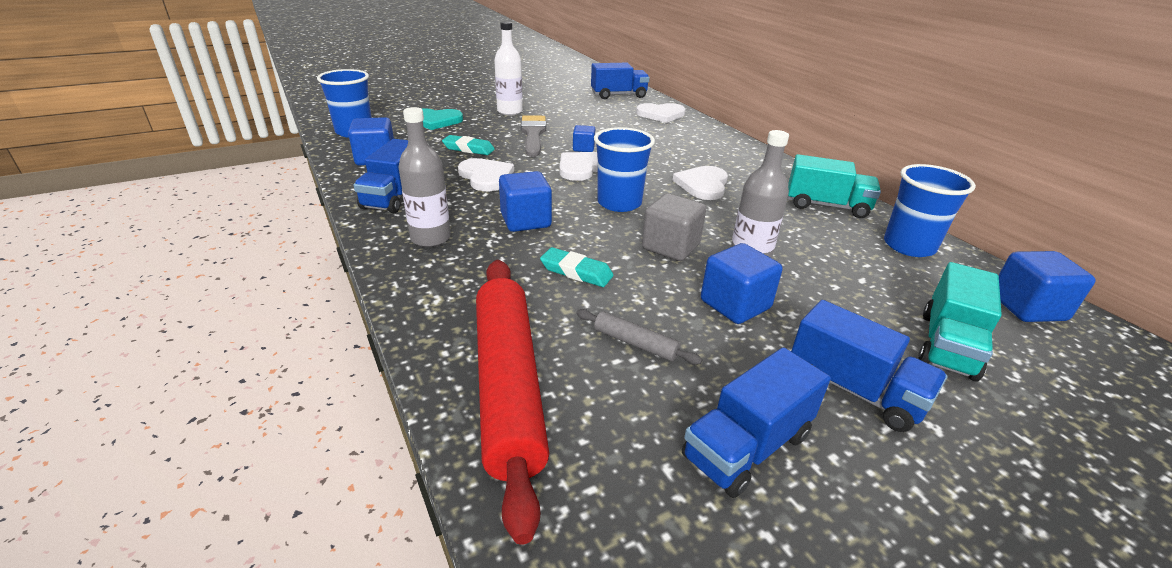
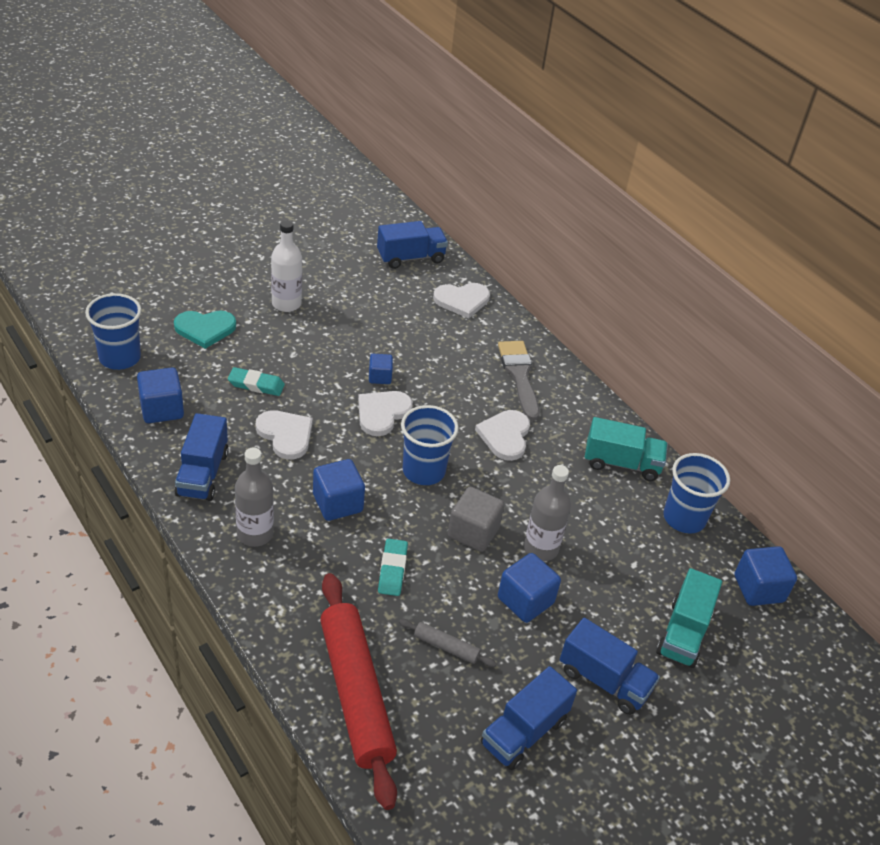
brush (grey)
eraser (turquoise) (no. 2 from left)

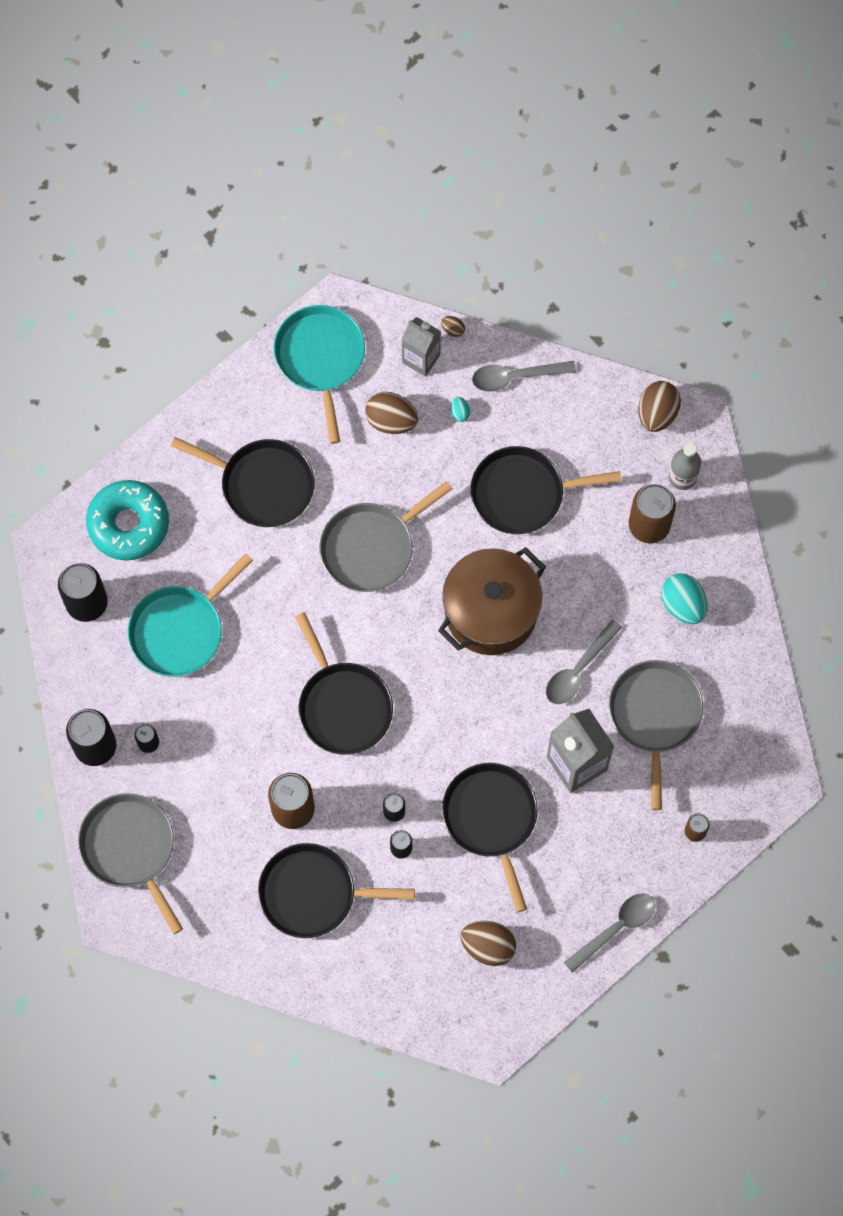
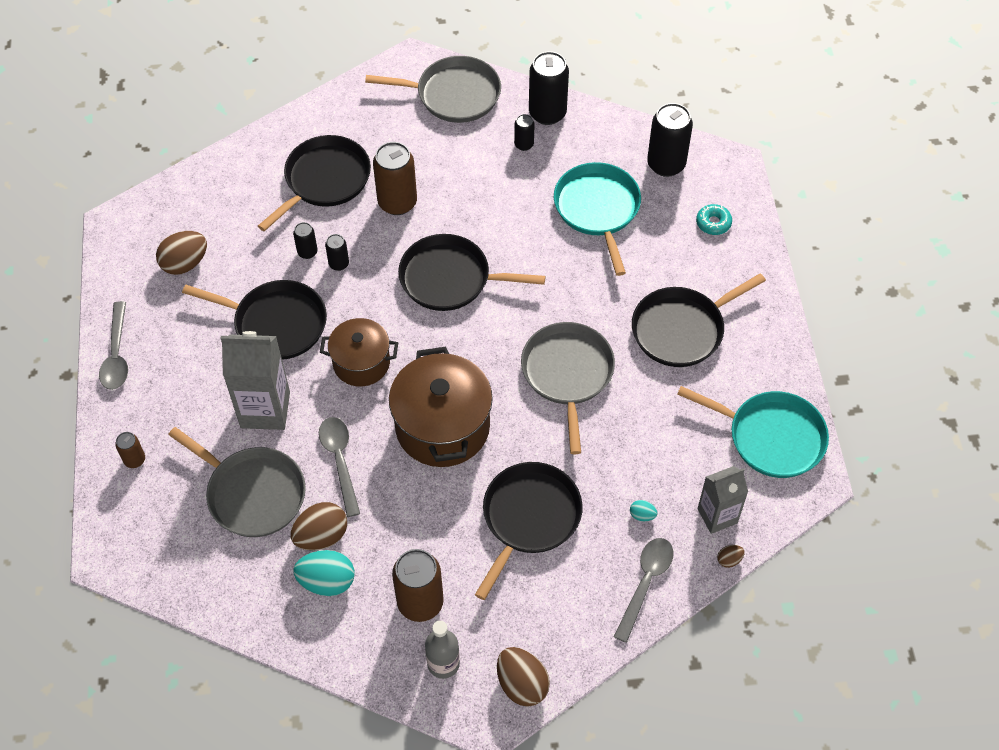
egg (brown) (no. 2 from left)
donut (turquoise)
pot (brown) (no. 1 from left)

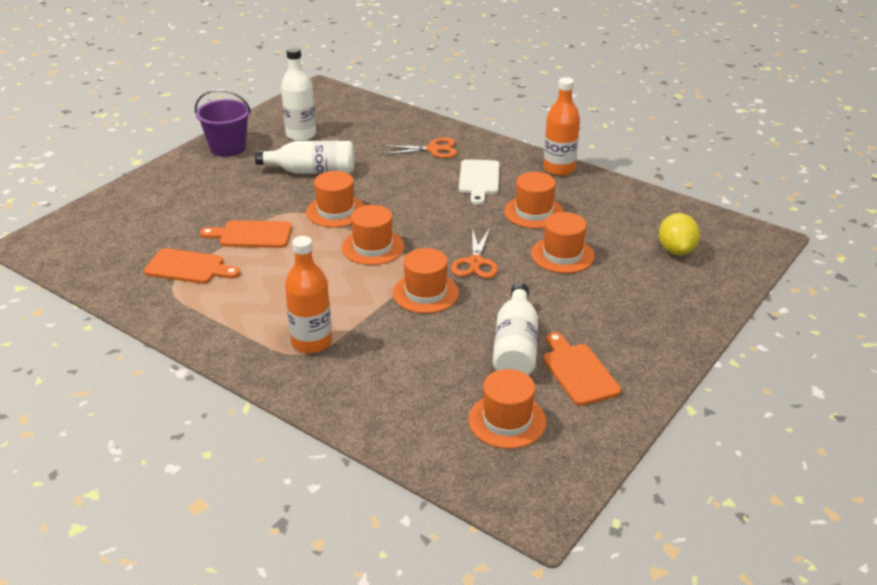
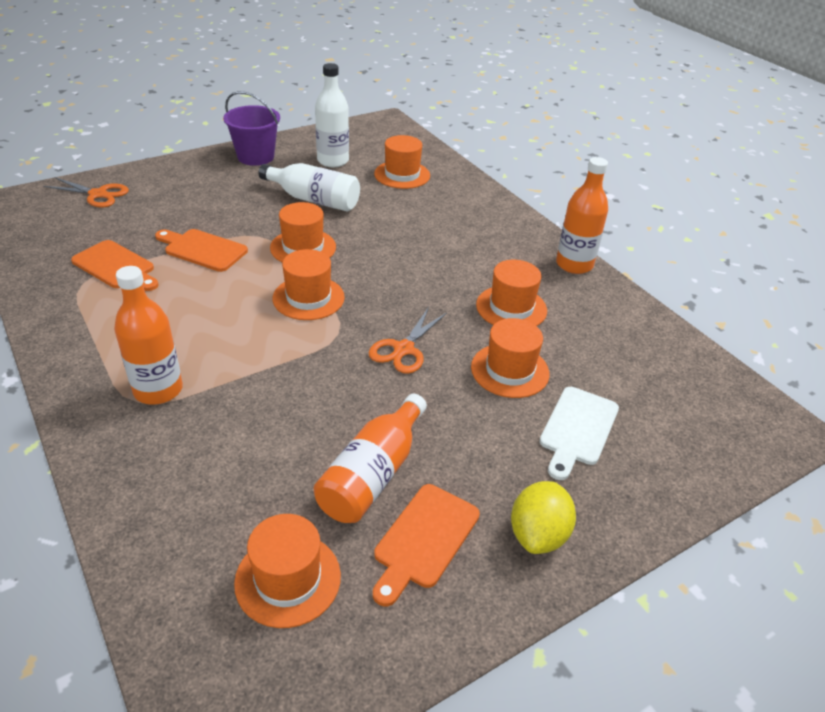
scissors (orange) (no. 1 from left)
cutting board (white)
lemon (yellow)
hat (orange) (no. 4 from left)
bottle (orange) (no. 2 from left)
cutting board (orange) (no. 3 from left)

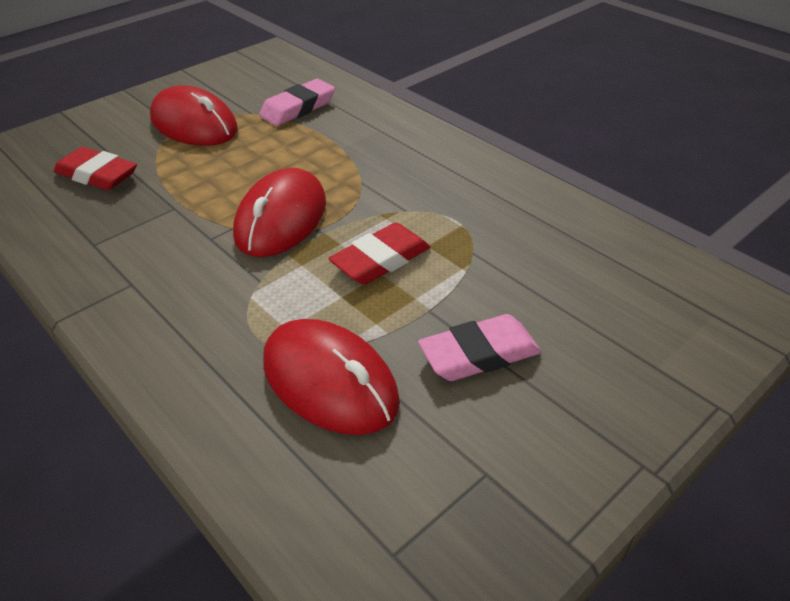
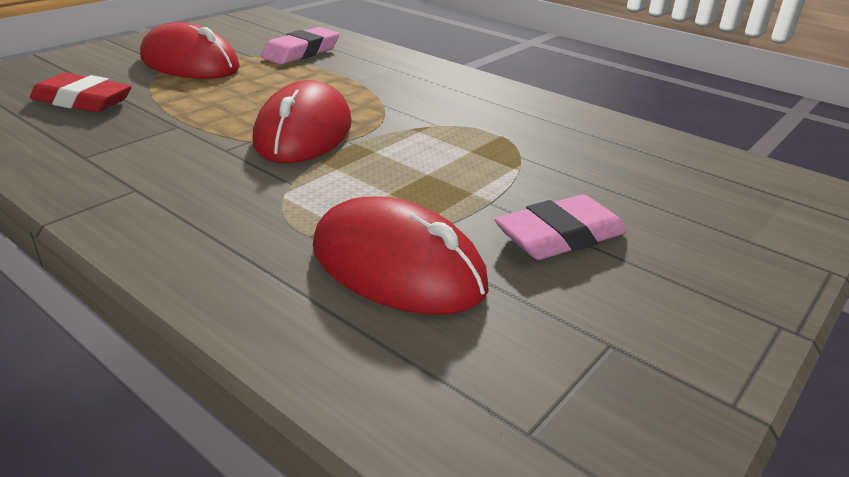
eraser (red) (no. 2 from left in the first image)

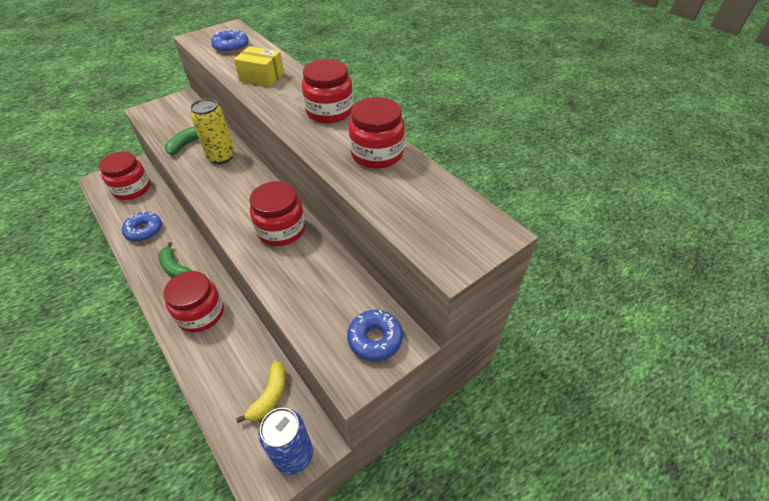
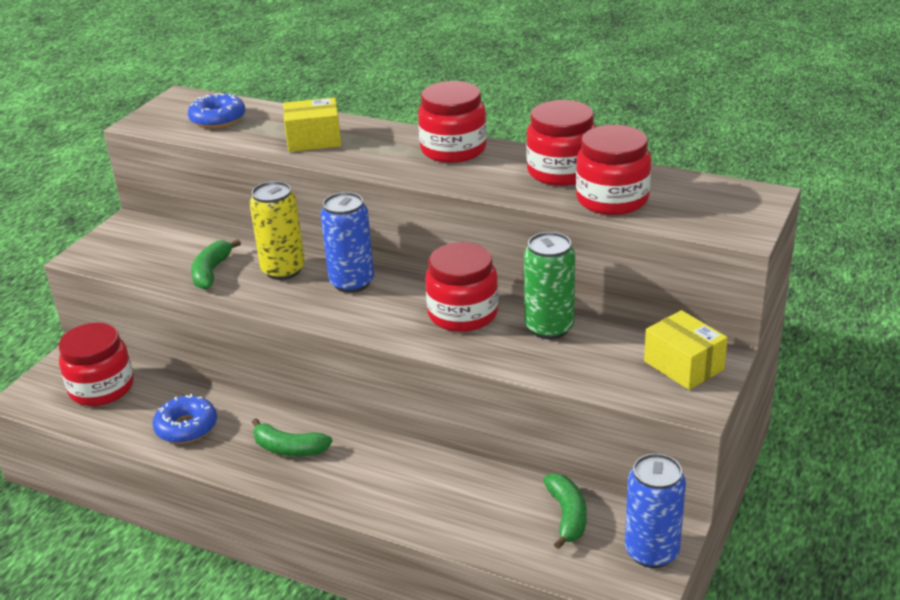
jar (red) (no. 5 from left)
box (yellow) (no. 2 from left)
banana (green) (no. 3 from left)
can (blue) (no. 1 from left)
can (green)

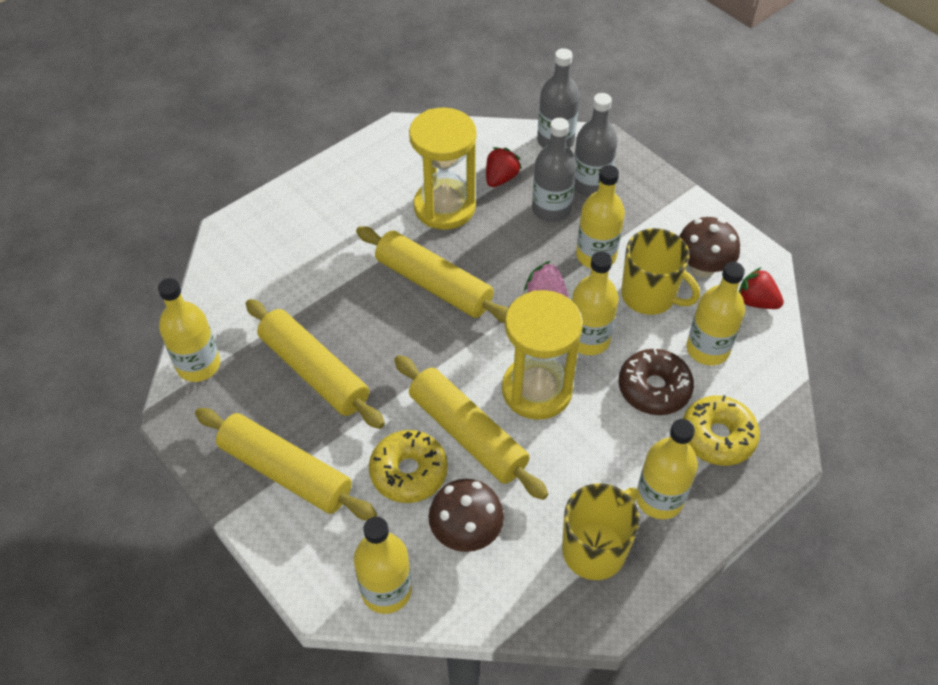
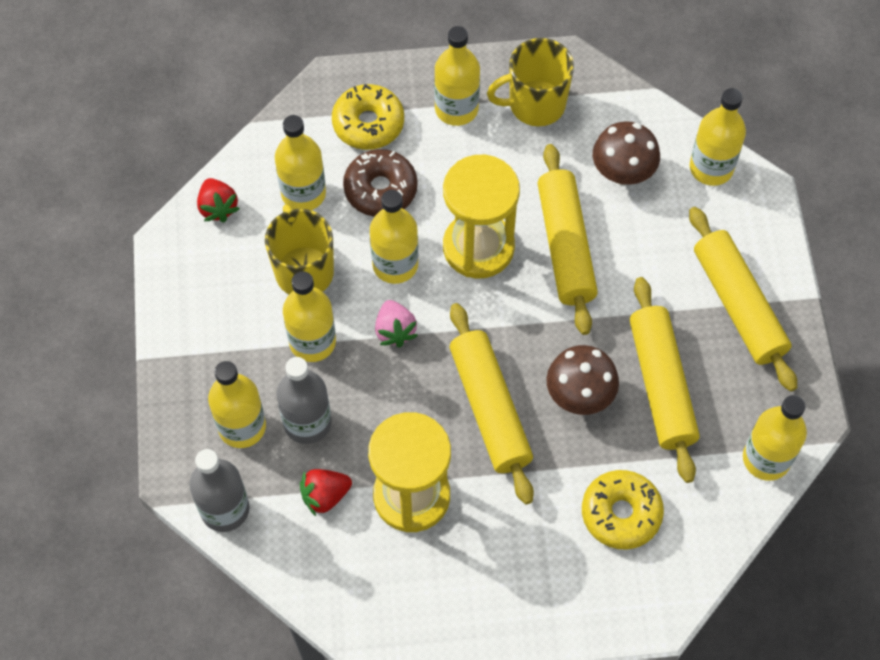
bottle (yellow) (no. 1 from left)
mushroom (brown) (no. 1 from left)
donut (yellow) (no. 2 from left)

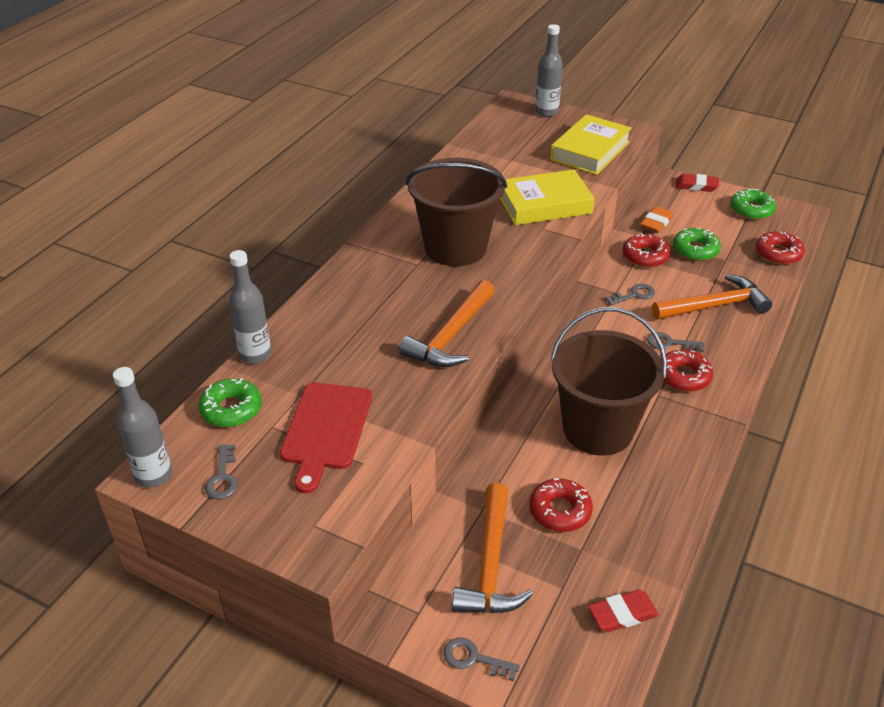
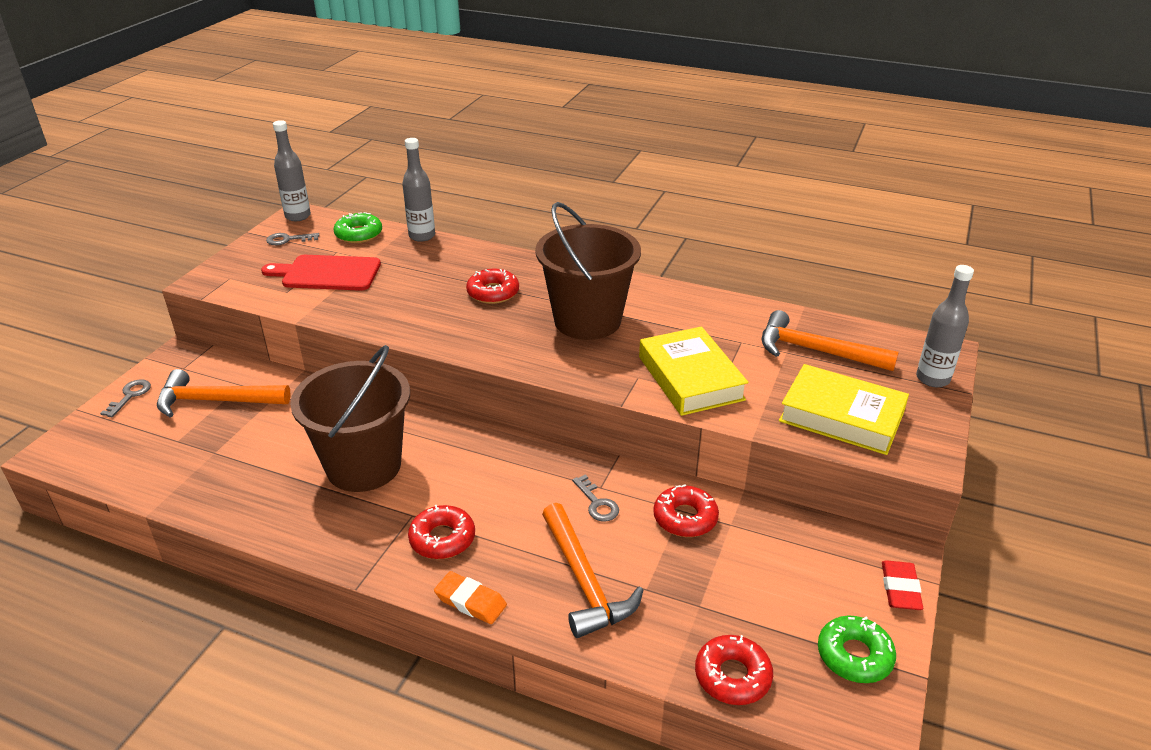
eraser (orange)
donut (green) (no. 2 from left in the first image)
hammer (orange) (no. 3 from left)
key (grey) (no. 4 from left in the first image)
donut (red) (no. 2 from left)
eraser (red) (no. 1 from left in the first image)

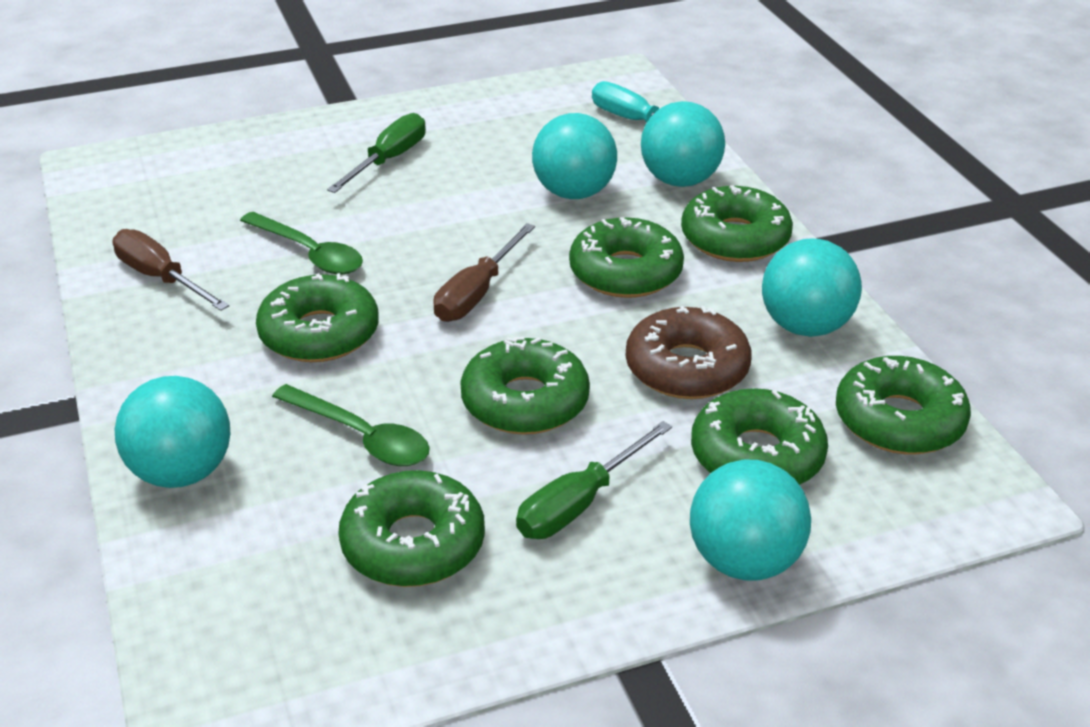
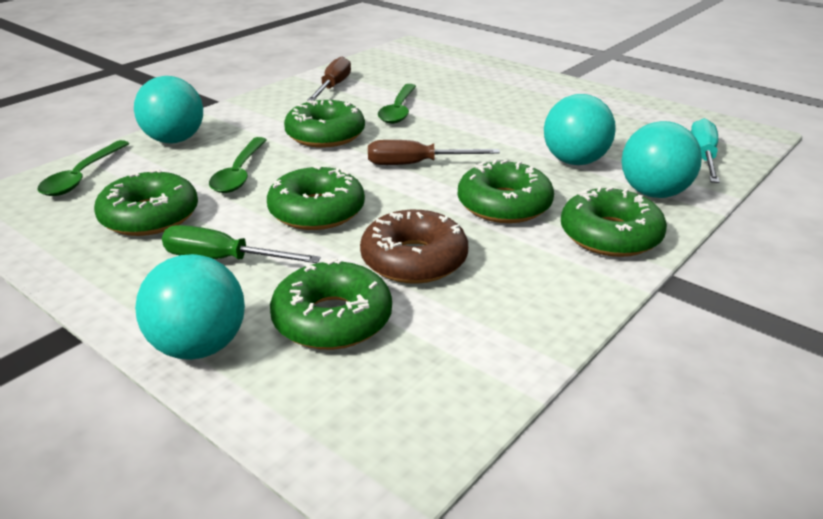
screwdriver (green) (no. 1 from left in the first image)
ball (turquoise) (no. 5 from left in the first image)
donut (green) (no. 7 from left in the first image)
spoon (green) (no. 1 from left)

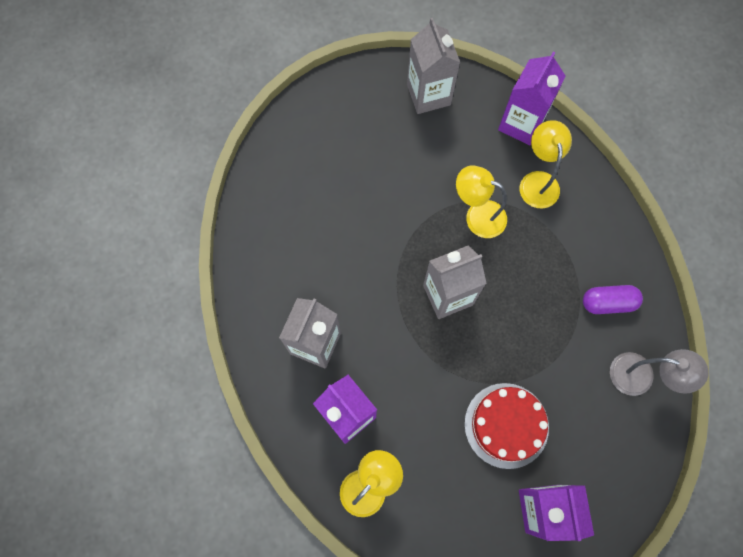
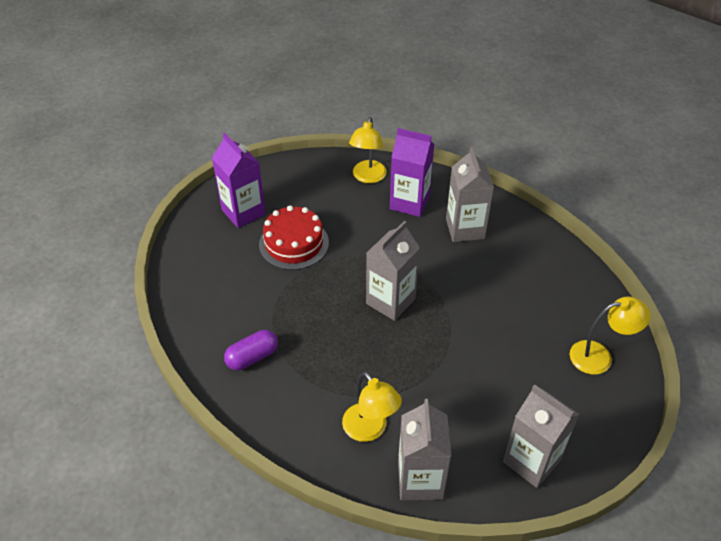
carton (grey) (no. 2 from left)
lamp (yellow) (no. 3 from left)
lamp (grey)

